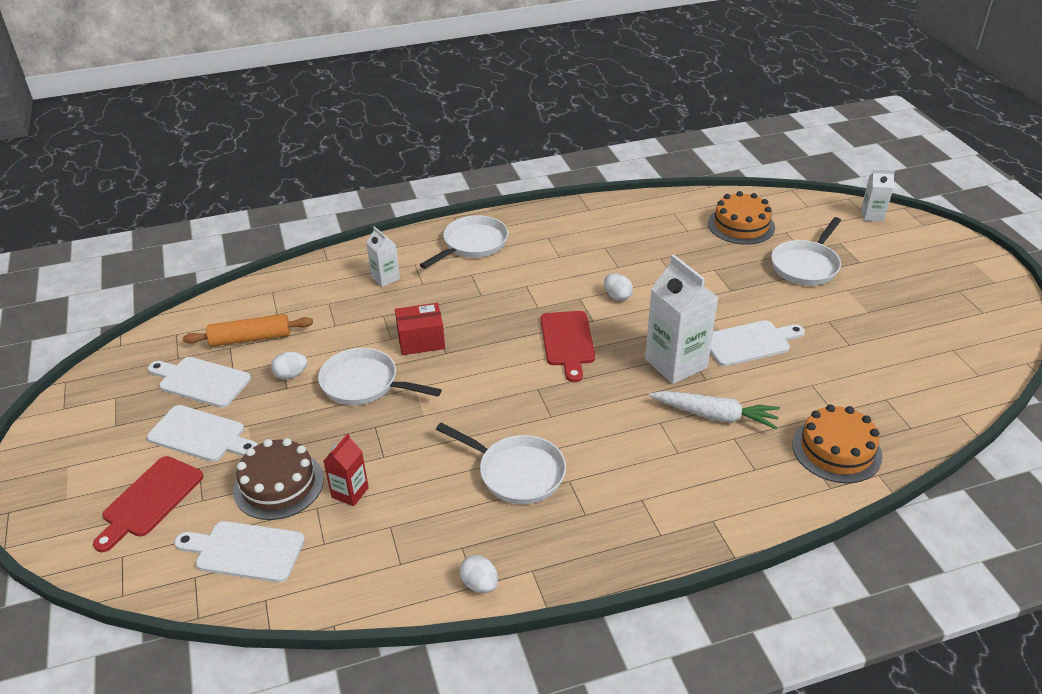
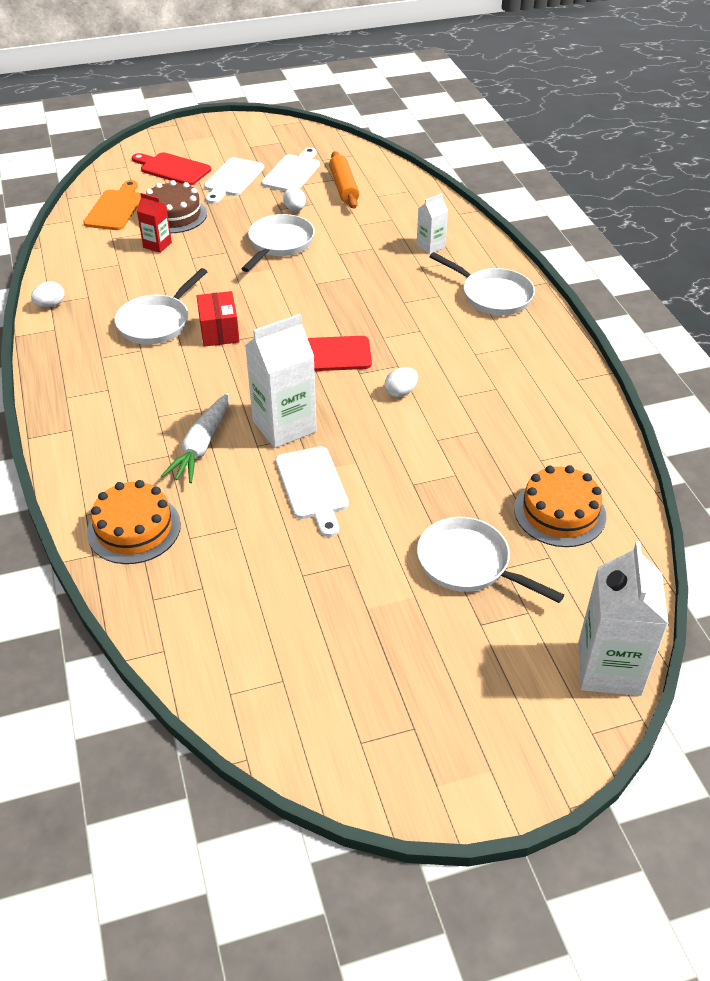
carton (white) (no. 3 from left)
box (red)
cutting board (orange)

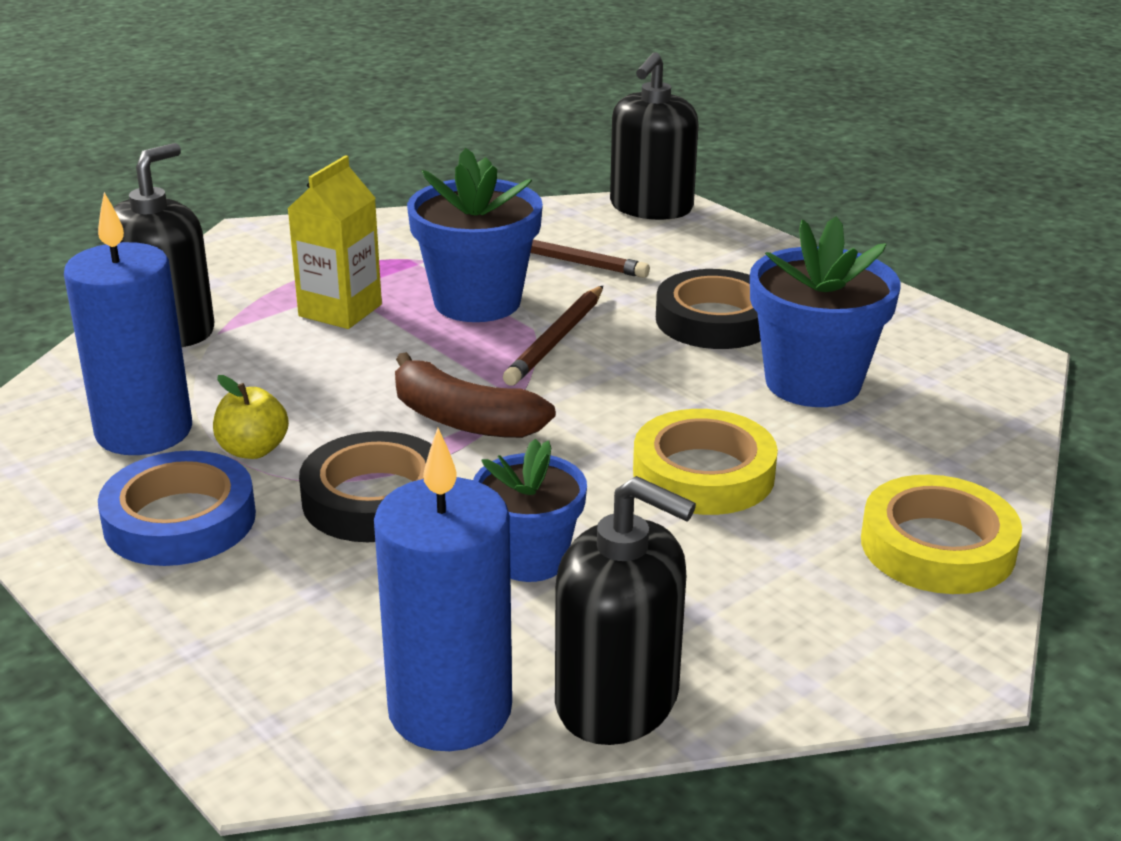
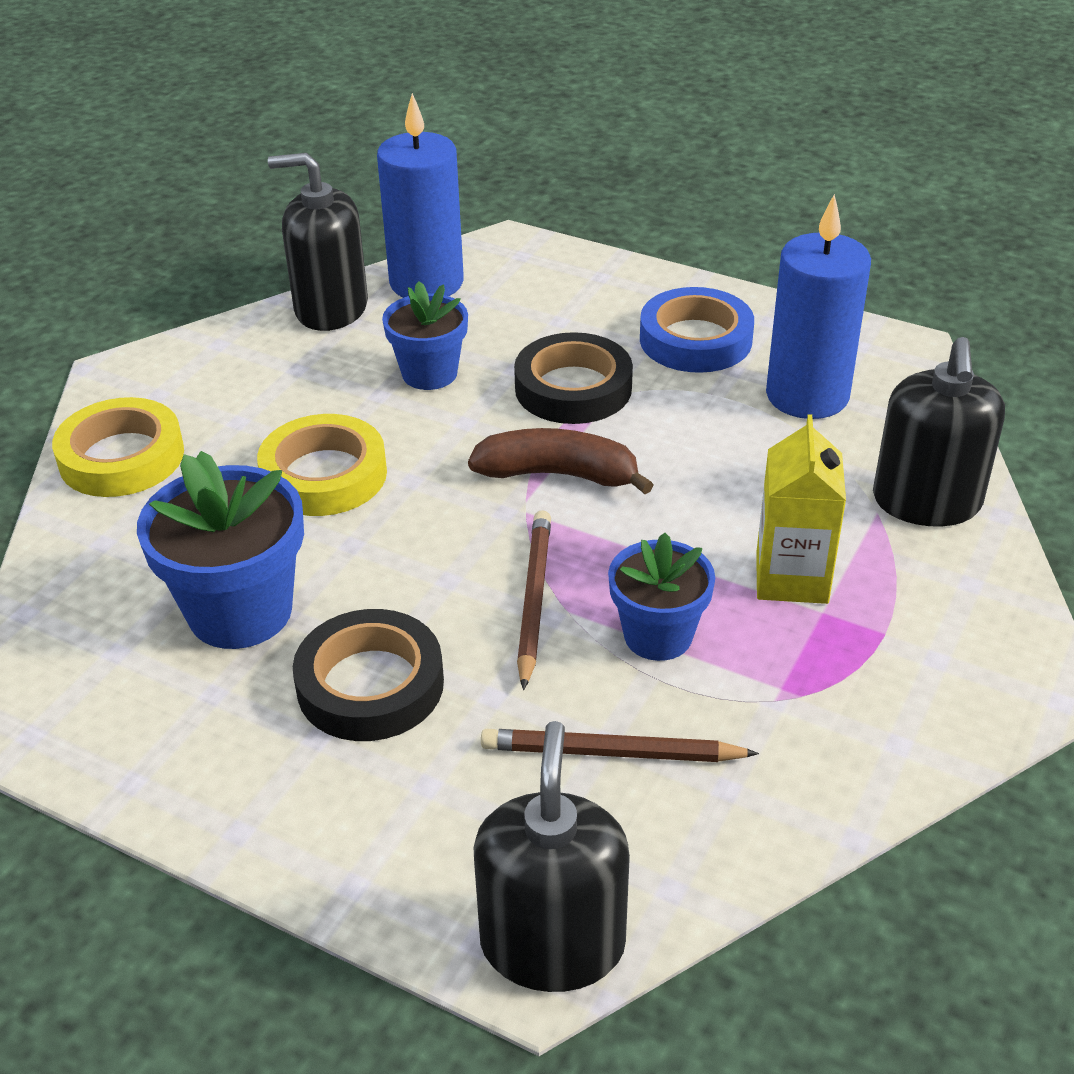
flower pot (blue) (no. 3 from left)
apple (yellow)

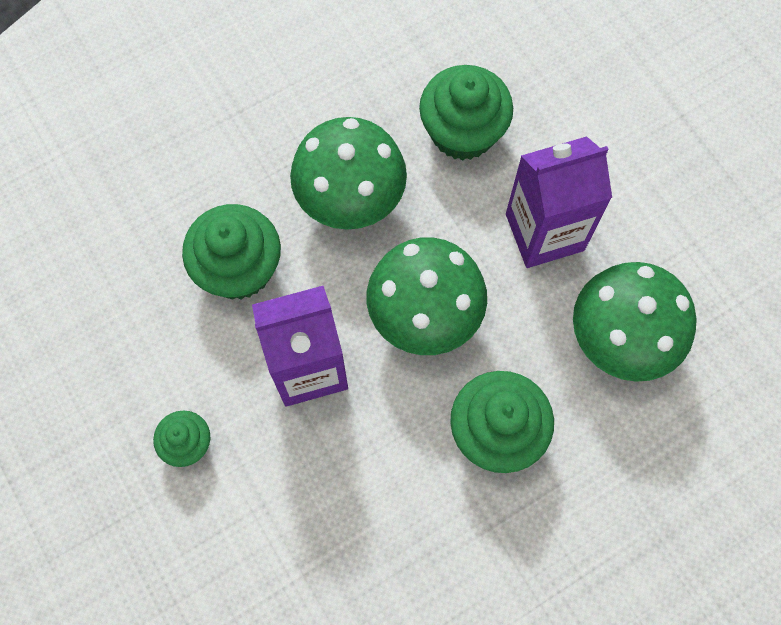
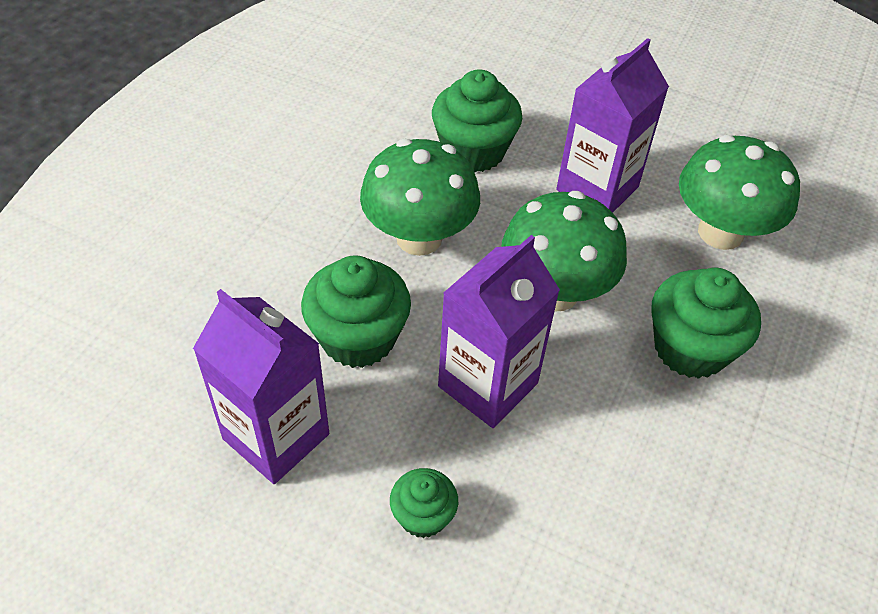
carton (purple) (no. 1 from left)

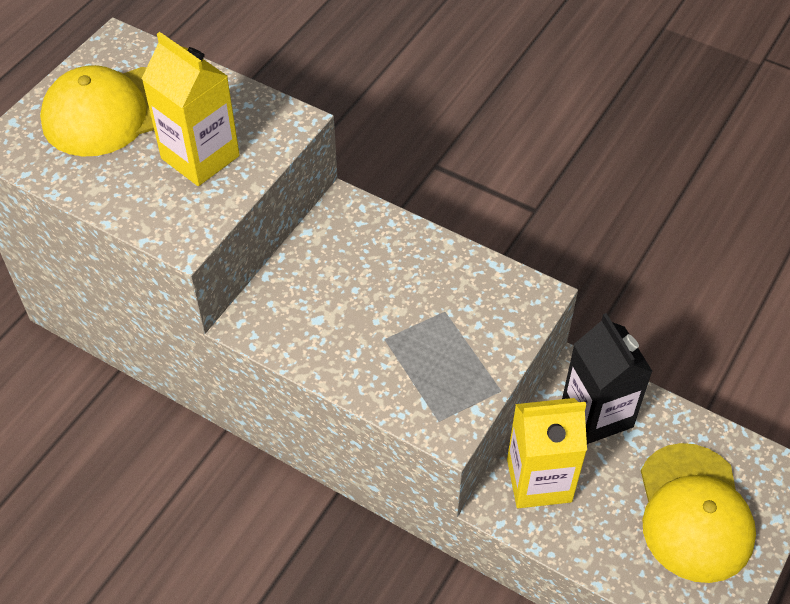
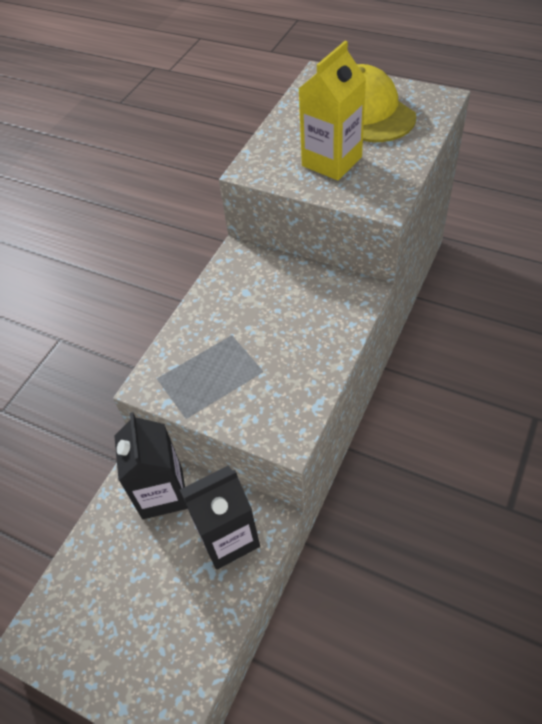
carton (black) (no. 1 from left)
cap (yellow) (no. 2 from left in the first image)

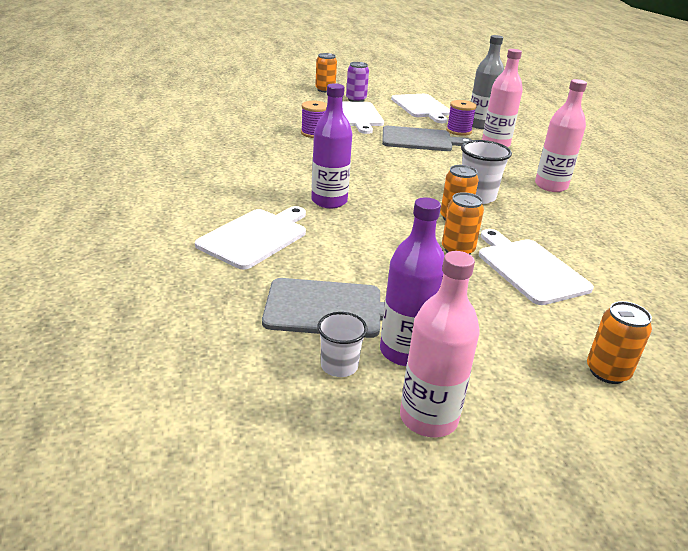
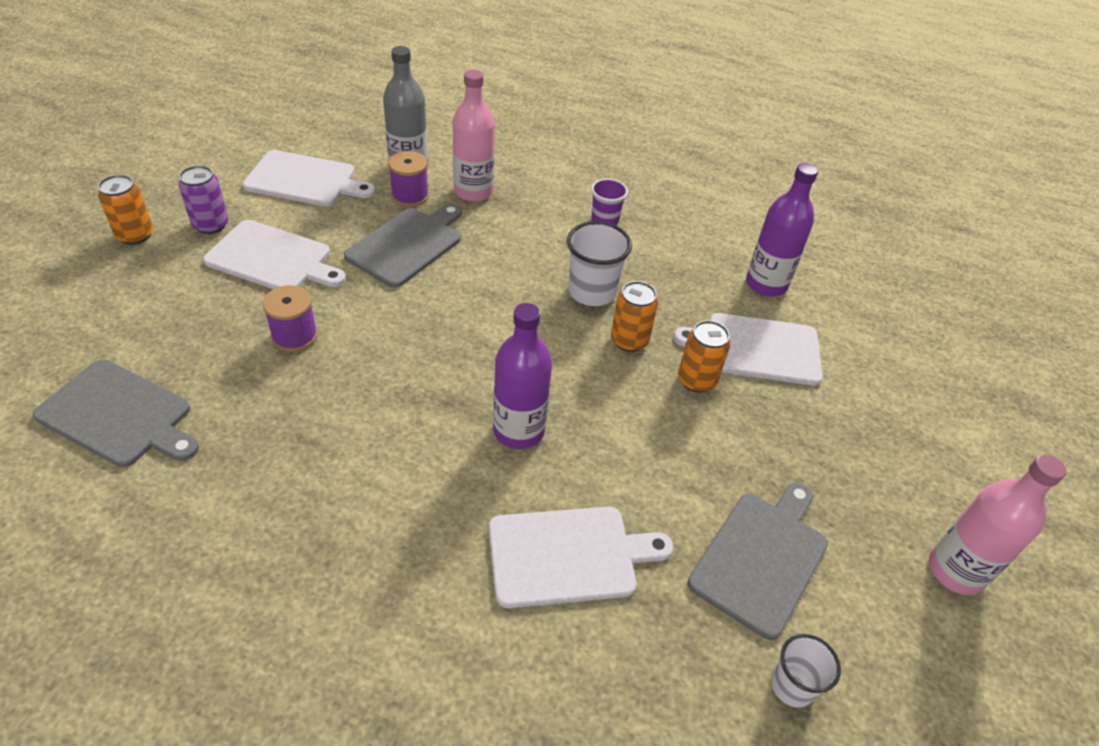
cup (purple)
bottle (purple) (no. 2 from left)
cutting board (white) (no. 3 from left)
can (orange) (no. 4 from left in the first image)
cup (white) (no. 2 from left)
cutting board (grey) (no. 1 from left)

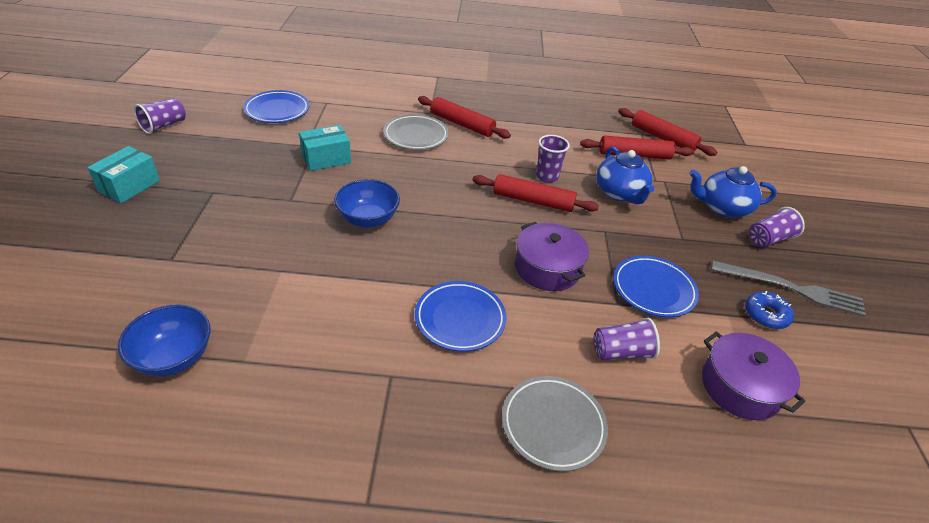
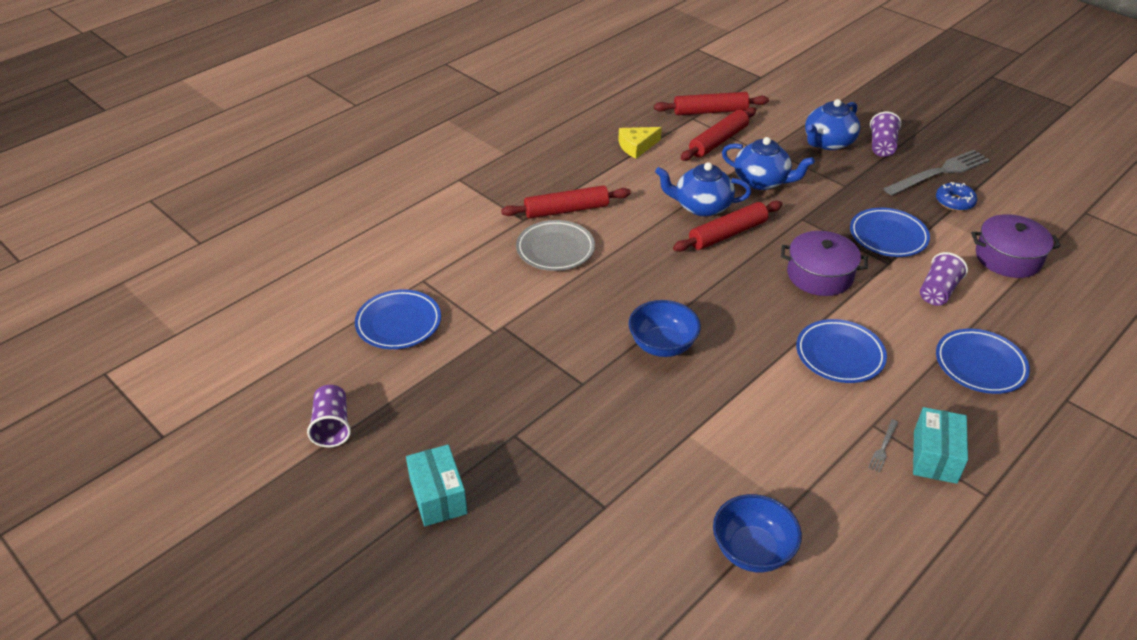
box (turquoise) (no. 2 from left)
teapot (blue) (no. 1 from left)
plate (blue) (no. 4 from left)
cheese (yellow)
fork (grey) (no. 1 from left)

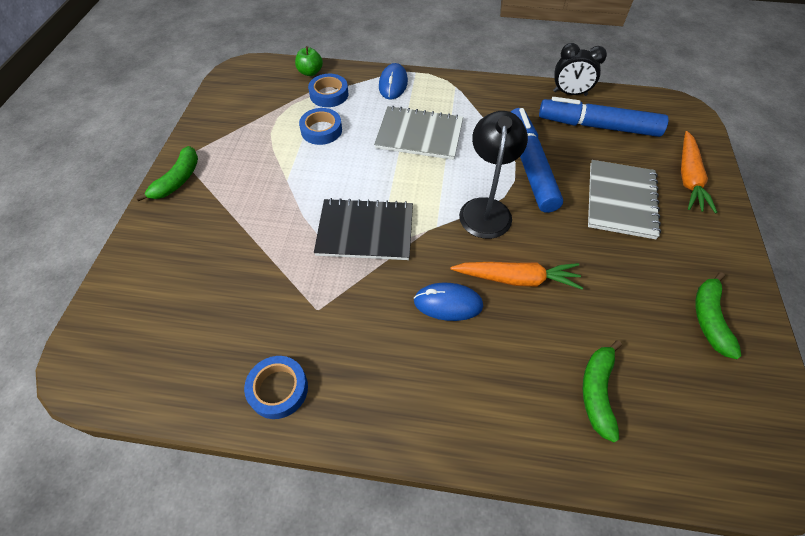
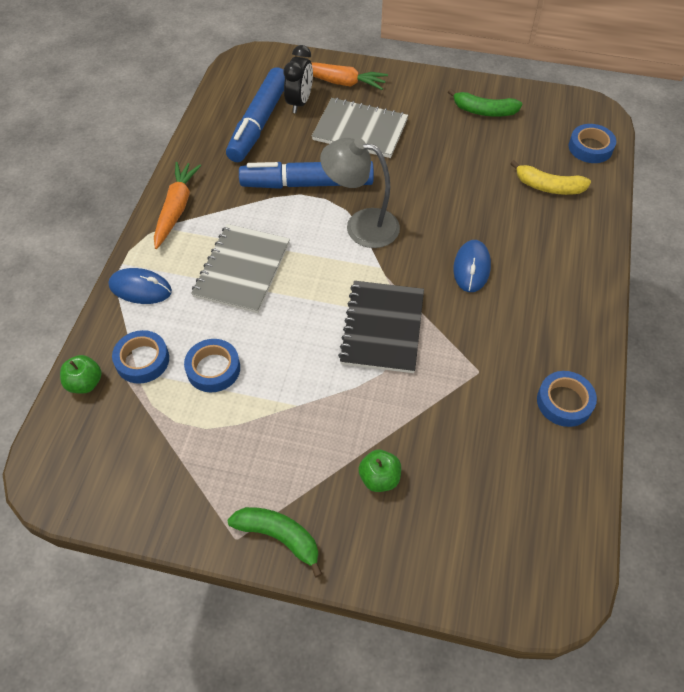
clock (black)
lamp (grey)
carrot (orange) (no. 1 from left)
banana (yellow)
tape (blue) (no. 4 from left)
apple (green) (no. 2 from left)

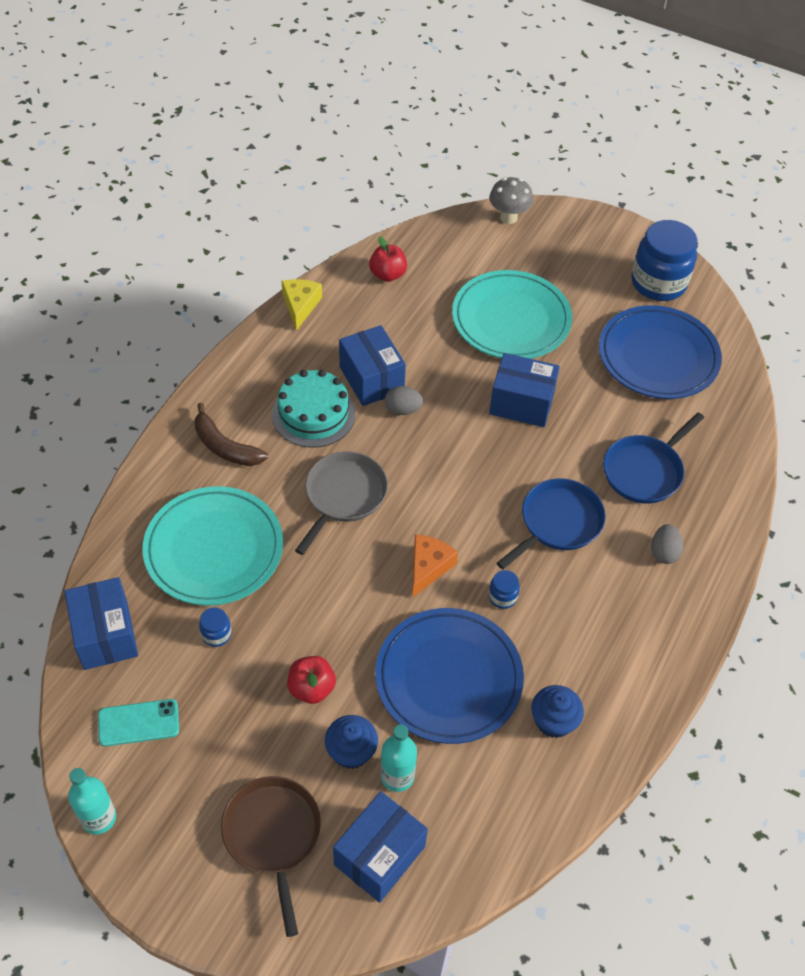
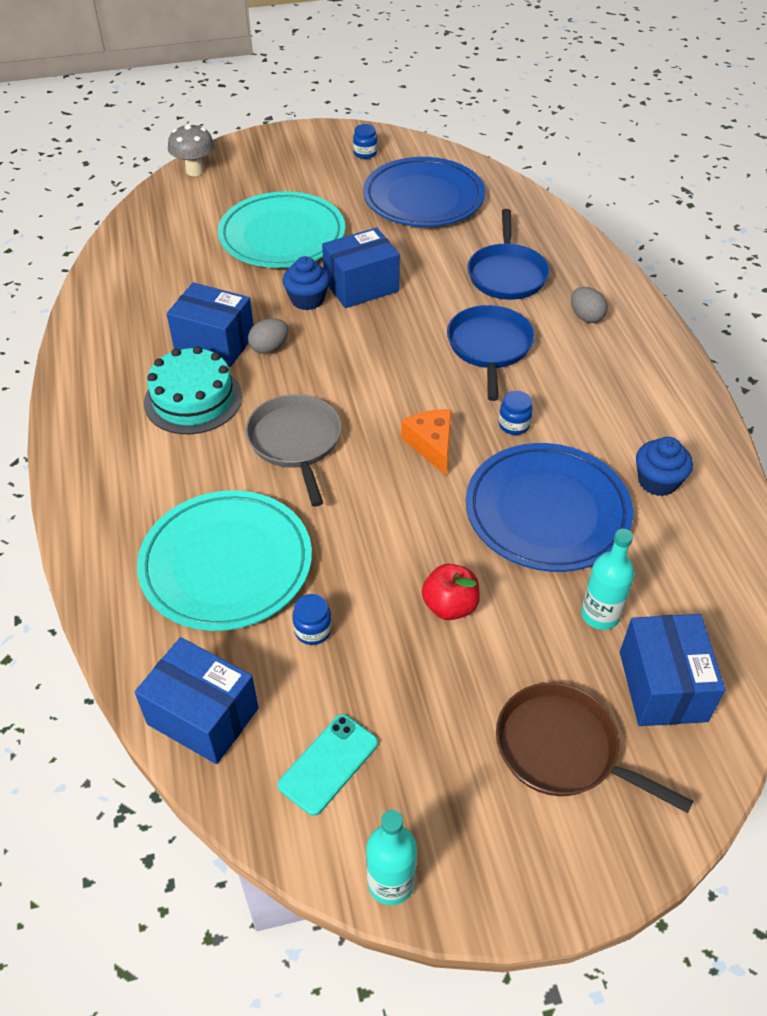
jar (blue) (no. 2 from left)
apple (red) (no. 2 from left in the first image)
cheese (yellow)
banana (brown)
cupcake (blue) (no. 1 from left)

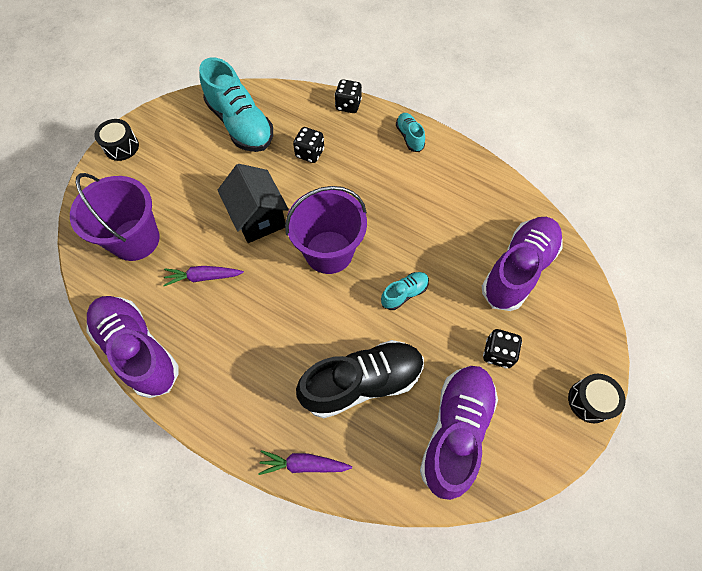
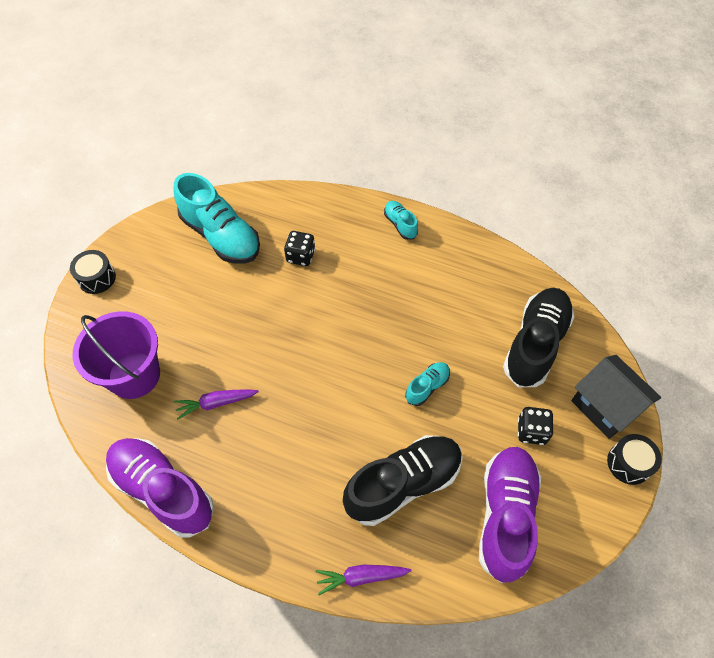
dice (black) (no. 2 from left in the first image)
house (black)
bucket (purple) (no. 2 from left in the first image)
shoe (black) (no. 2 from left)

